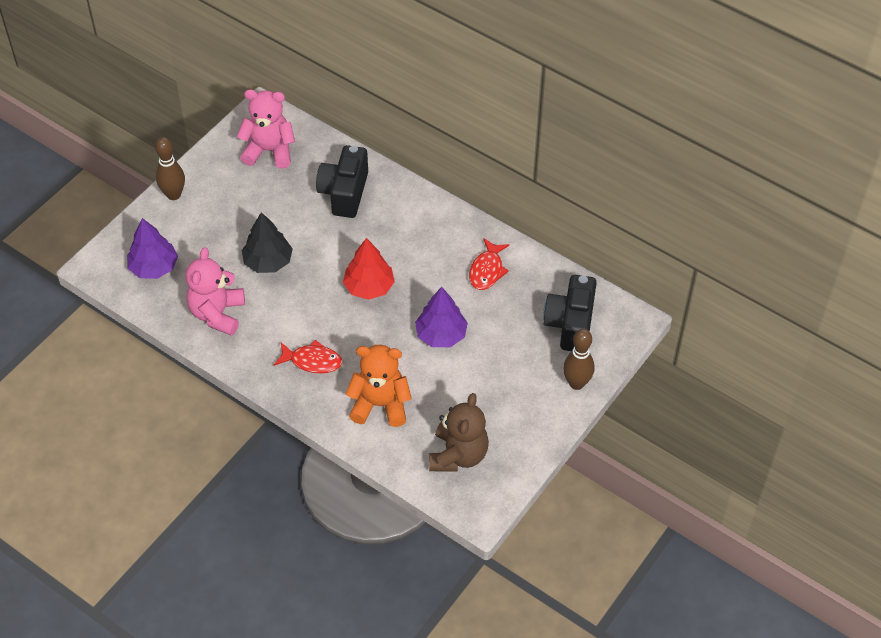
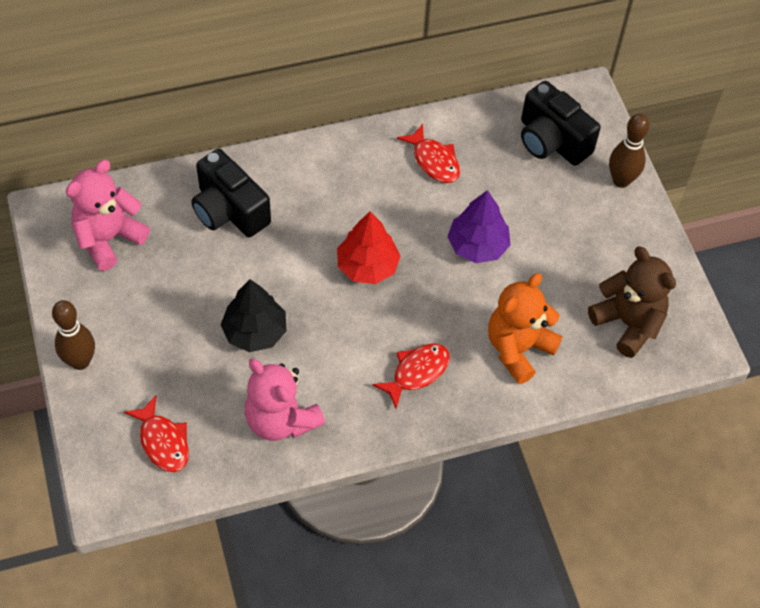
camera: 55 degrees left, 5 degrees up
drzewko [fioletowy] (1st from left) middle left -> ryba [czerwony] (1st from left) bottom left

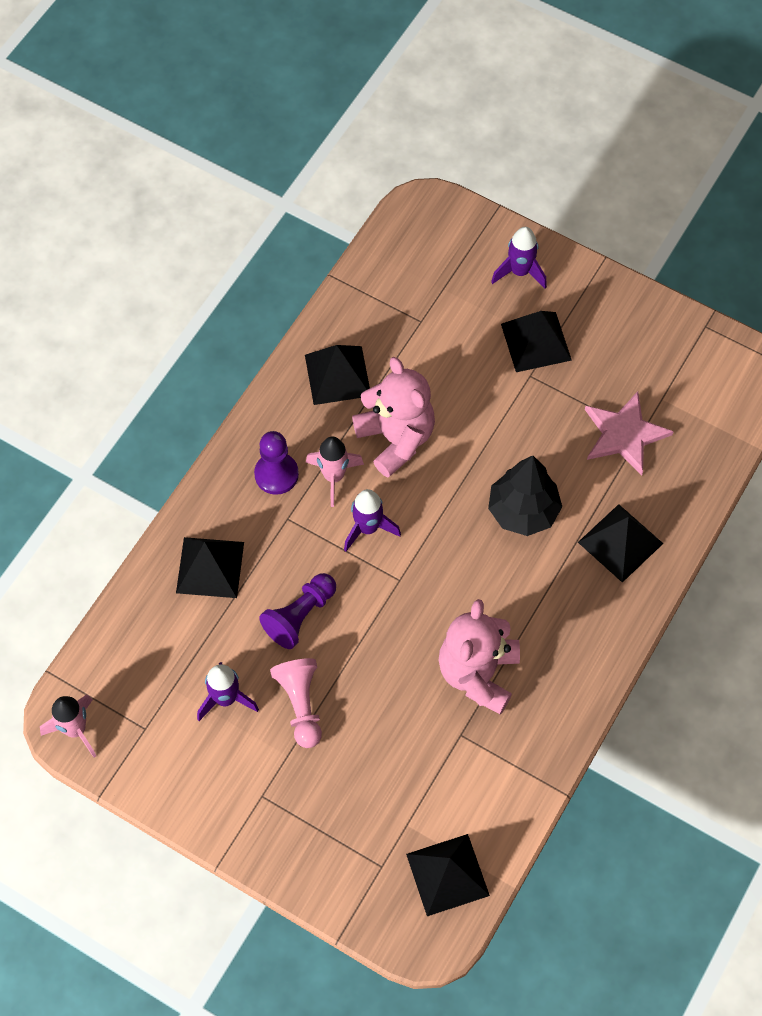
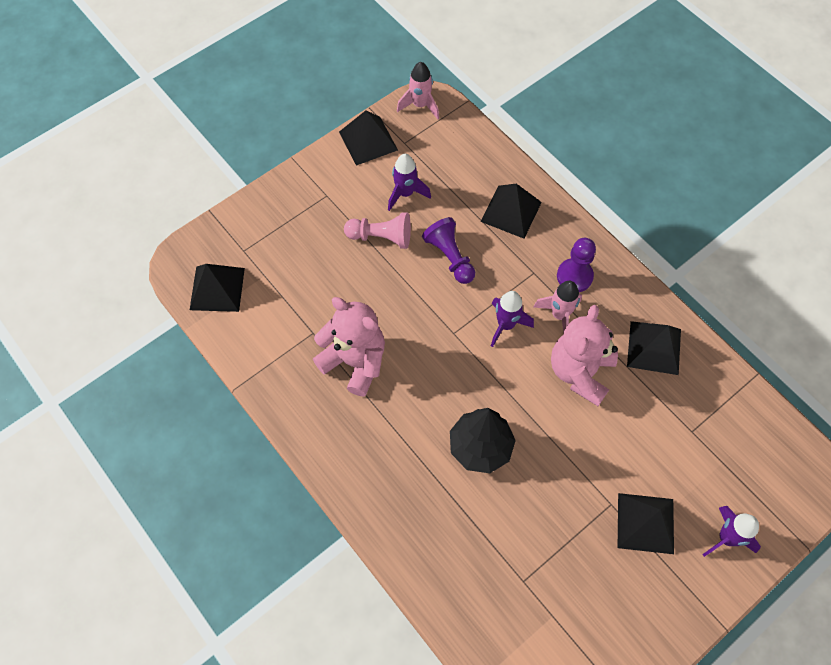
camera: 110 degrees right, 0 degrees up
miś [różowy] (1st from left in the first image) centre -> miś [różowy] (2nd from left) middle right, 120 degrees clockwise
gwiazda [różowy] middle right -> none
piramida [czarny] (5th from left in the first image) middle right -> piramida [czarny] (2nd from left) top centre, move

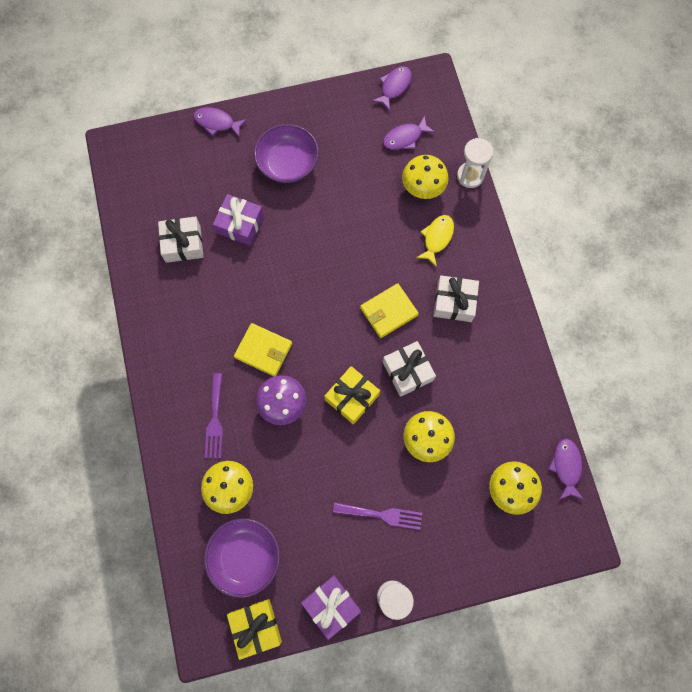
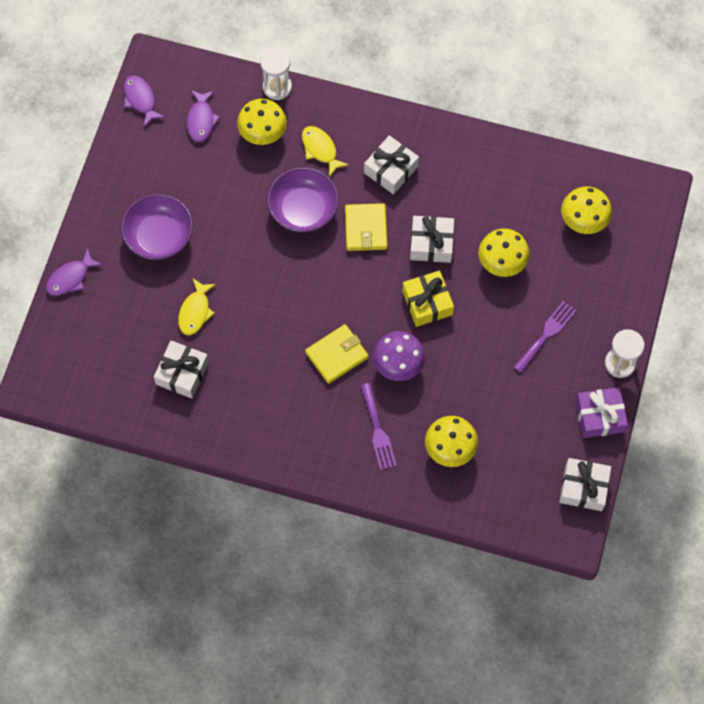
camera: 60 degrees left, 5 degrees down
prezent [fioletowy] (1st from left) top centre -> ryba [żółty] (1st from left) middle left
widelec [fioletowy] (1st from left) middle left -> widelec [fioletowy] (1st from left) centre, 45 degrees clockwise
ryba [fioletowy] (4th from left) bottom right -> none
miska [fioletowy] (1st from left in the first image) bottom centre -> miska [fioletowy] (2nd from left) top centre, move
prezent [żółty] (1st from left) bottom centre -> prezent [biały] (4th from left) bottom right

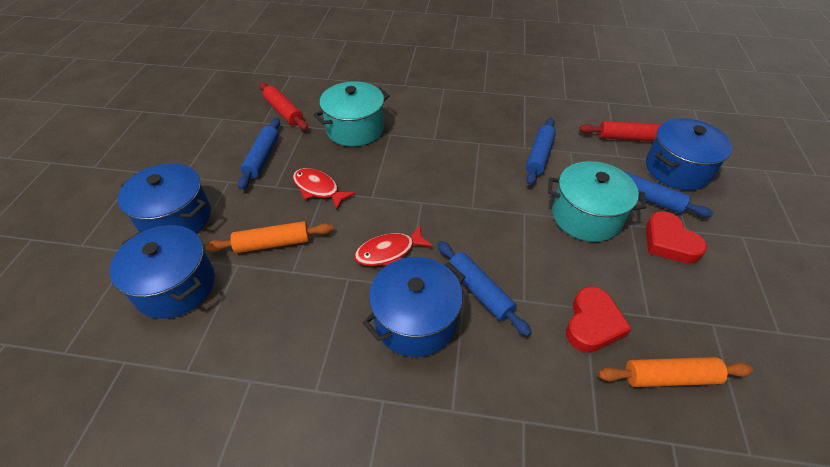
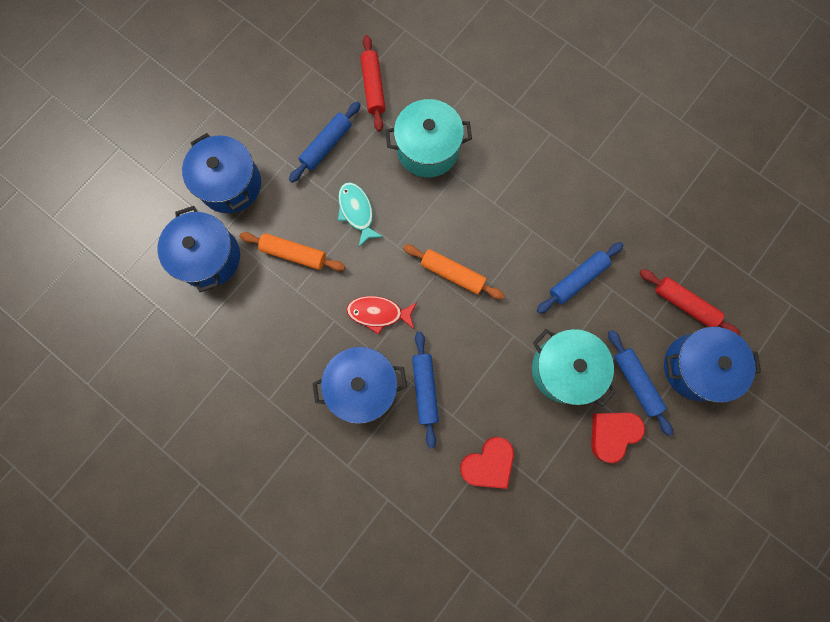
camera: 30 degrees right, 30 degrees up
ryba [czerwony] (1st from left) centre -> ryba [turkusowy] centre
serce [czerwony] (2nd from left) middle right -> serce [czerwony] (2nd from left) bottom right, 45 degrees clockwise
wałek do ciasta [pomarańczowy] (2nd from left) bottom right -> wałek do ciasta [pomarańczowy] (2nd from left) centre, move

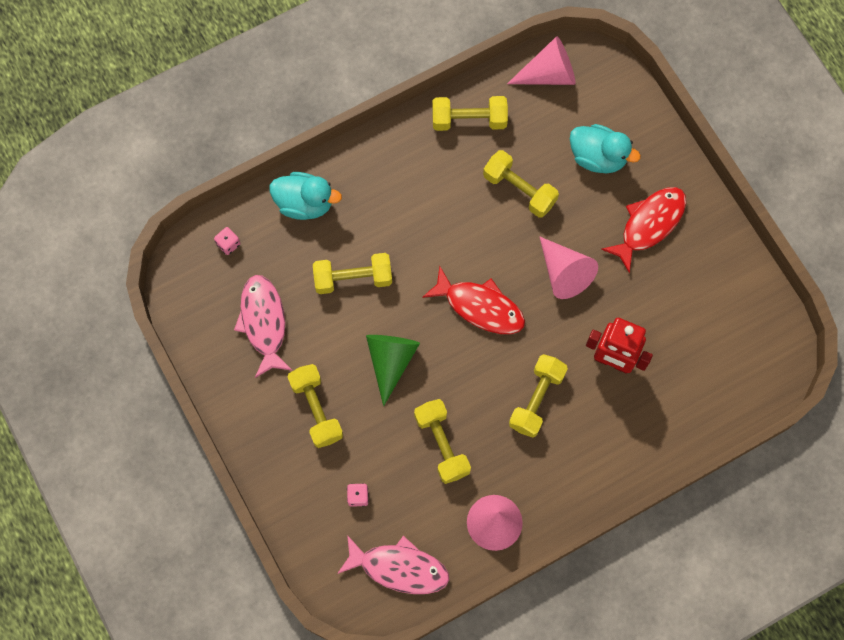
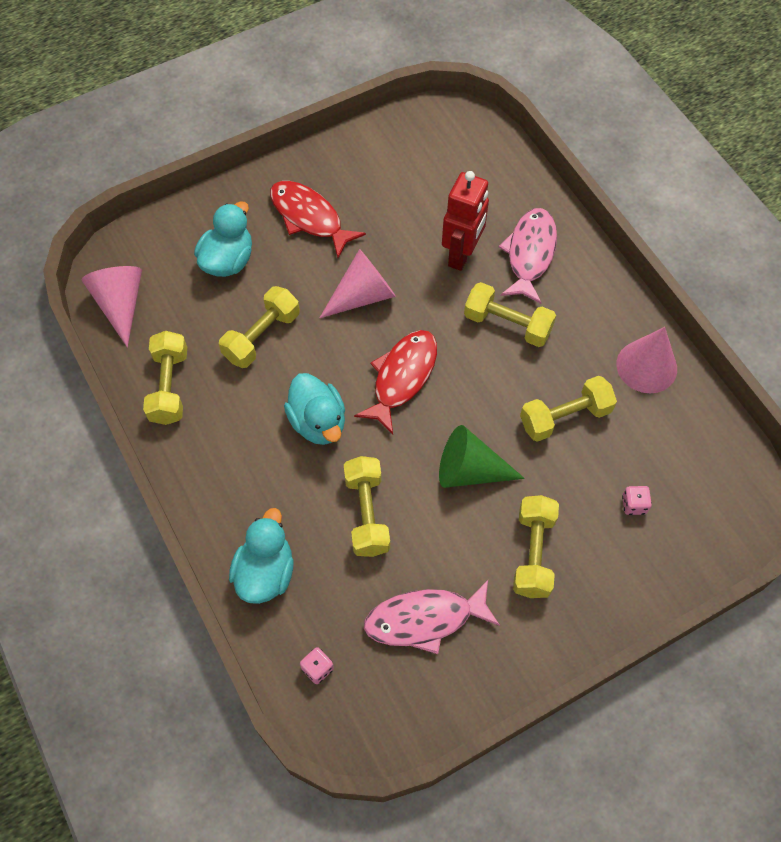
camera: 90 degrees left, 10 degrees down
hantel [żółty] (1st from left in the first image) centre -> hantel [żółty] (5th from left) middle right, 60 degrees counterclockwise
ryba [różowy] (2nd from left) bottom centre -> ryba [różowy] (2nd from left) top right, move
none -> kaczka [turkusowy] (3rd from left) centre

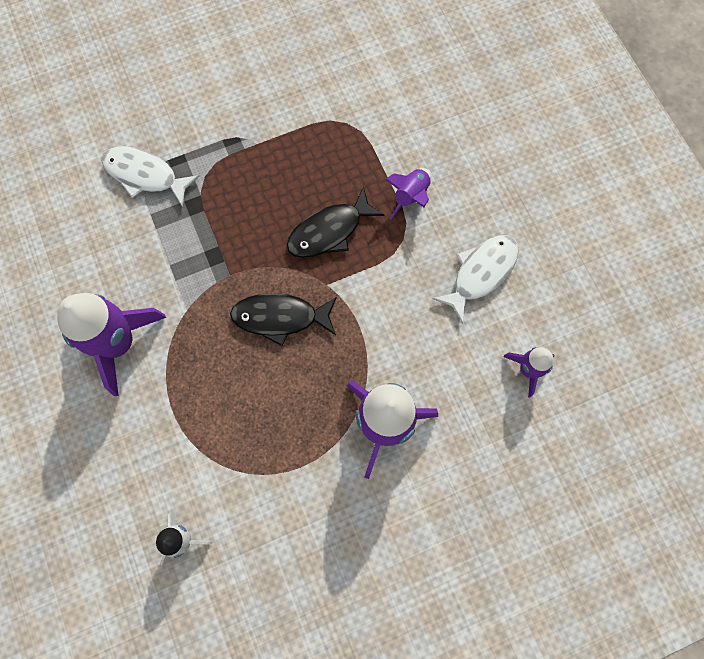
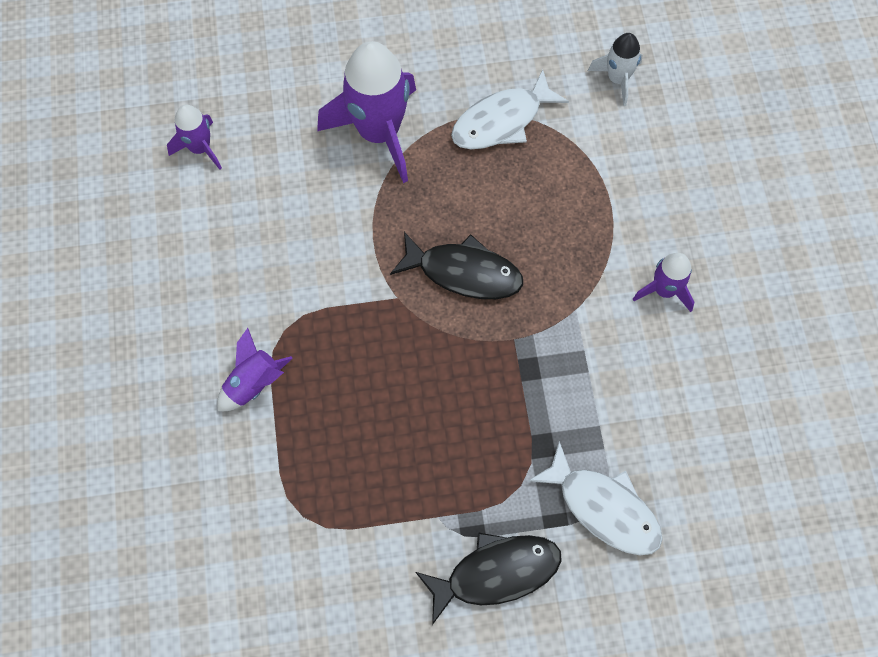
camera: 165 degrees left, 5 degrees down
ryba [czarny] (2nd from left) centre -> ryba [czarny] (2nd from left) bottom centre, move
ryba [biały] (2nd from left in the first image) middle right -> ryba [biały] (1st from left) top centre, move
rakieta [fioletowy] (1st from left in the first image) middle left -> rakieta [fioletowy] (4th from left) middle right, x0.52

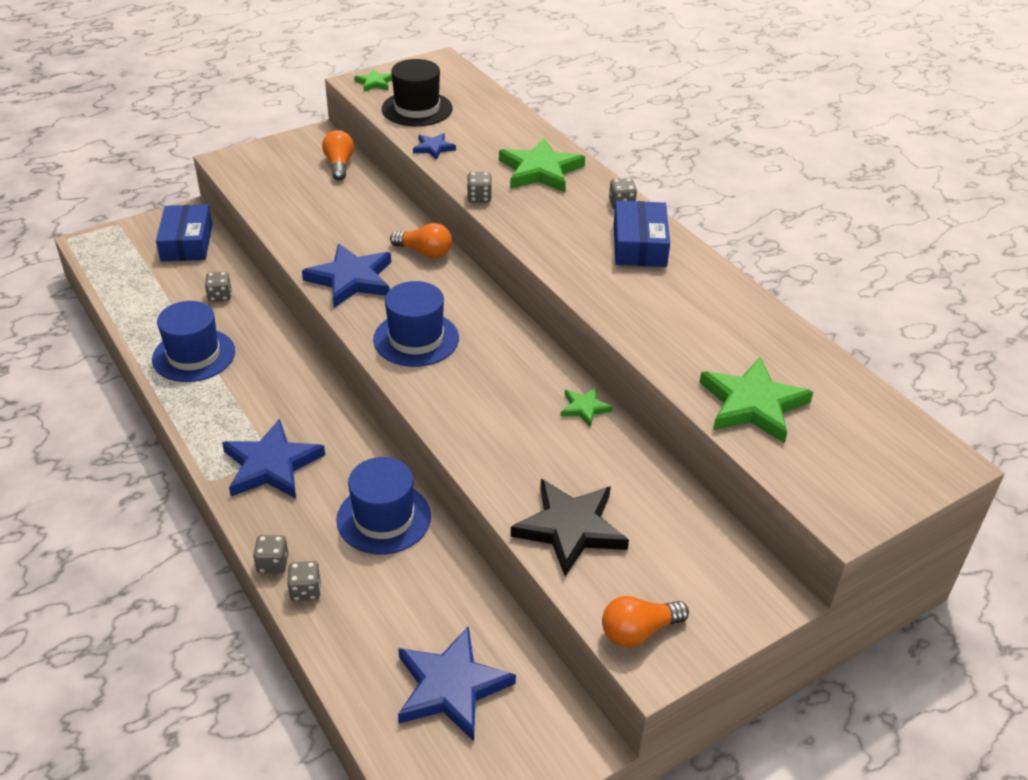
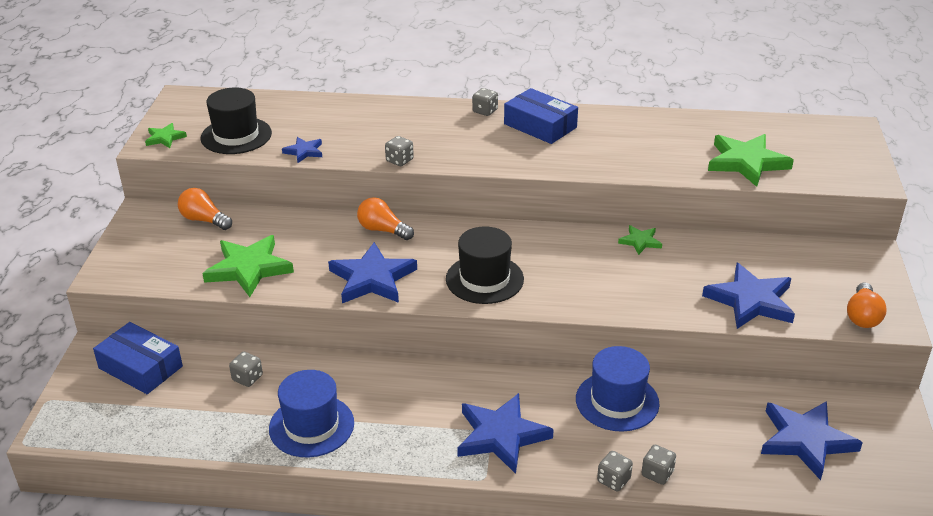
camera: 50 degrees left, 5 degrees down
gwiazda [zielony] (2nd from left) top centre -> gwiazda [zielony] (2nd from left) middle left, move
żarówka [pomarańczowy] (2nd from left) top centre -> żarówka [pomarańczowy] (2nd from left) centre, 120 degrees counterclockwise
kapelusz [niebieski] (3rd from left) centre -> kapelusz [czarny] (2nd from left) centre
gwiazda [czarny] bottom centre -> gwiazda [niebieski] (4th from left) middle right

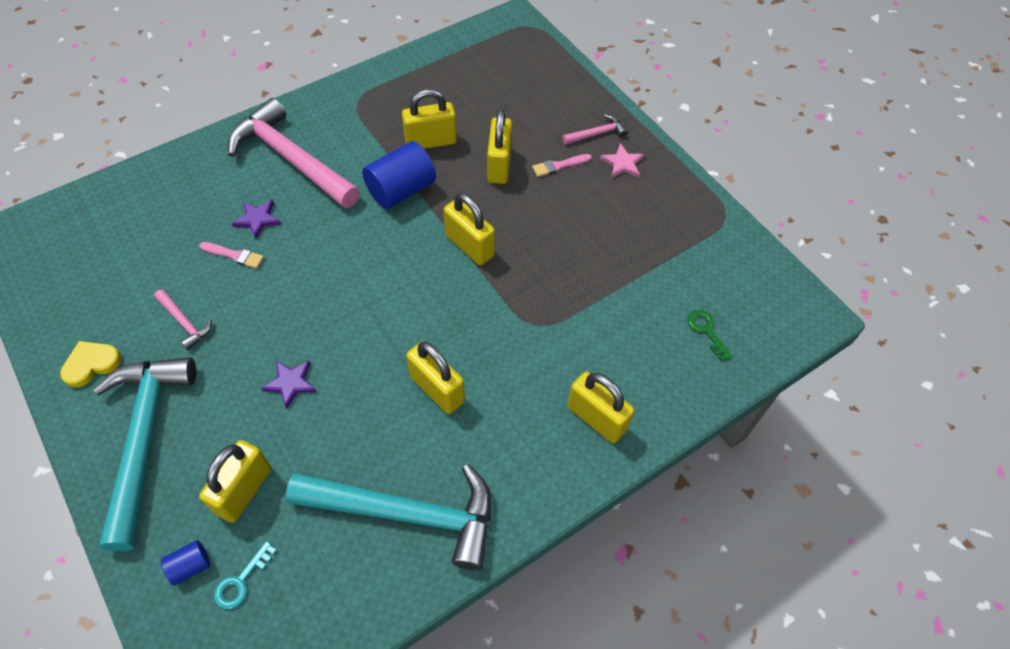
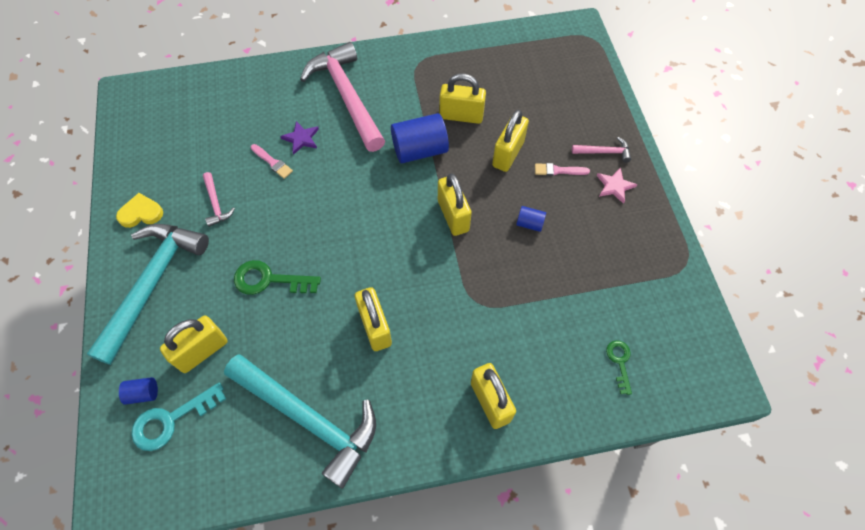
camera: 25 degrees right, 5 degrees up
gwiazda [fioletowy] (2nd from left) middle left -> klucz [zielony] (1st from left) middle left
klucz [turkusowy] bottom left, x1.66
none -> walec [niebieski] (3rd from left) centre

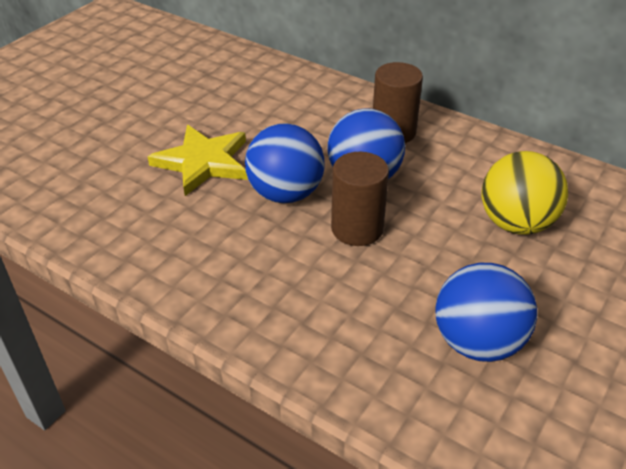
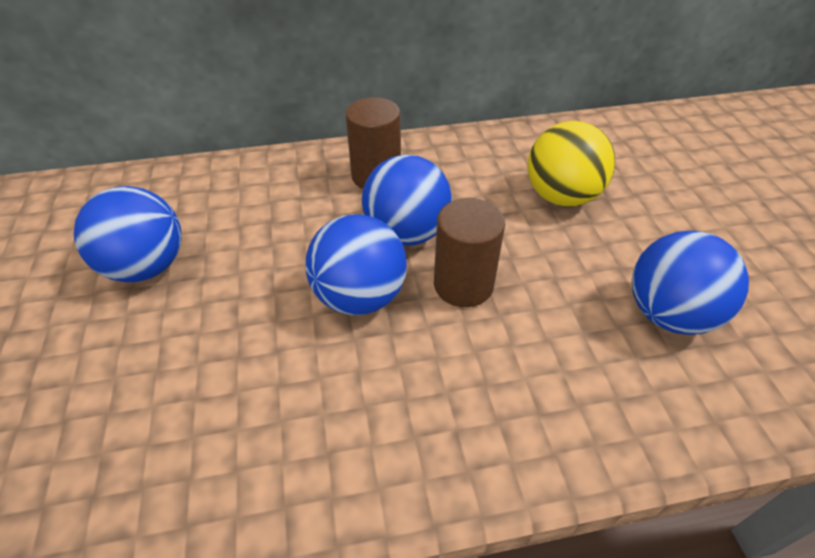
camera: 45 degrees left, 5 degrees up
gwiazda [żółty] middle left -> none
none -> piłka [niebieski] (1st from left) middle left

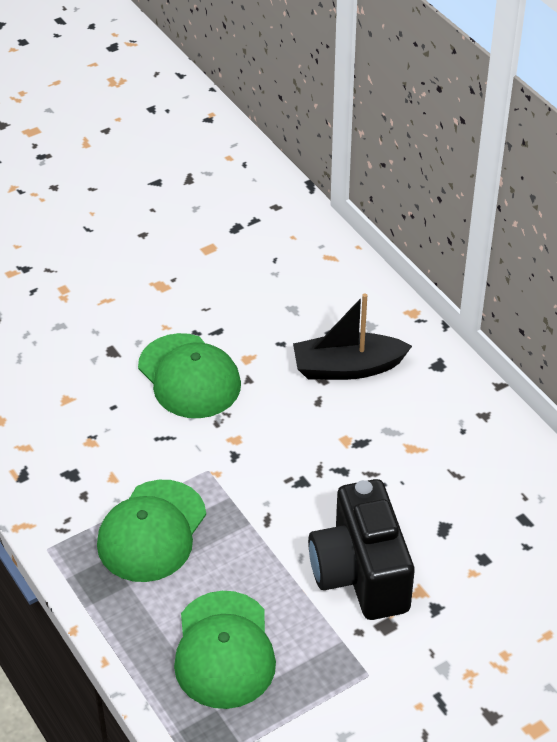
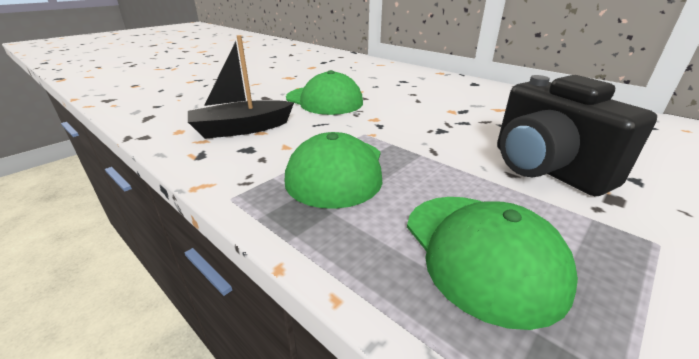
camera: 15 degrees left, 15 degrees down
łódka [czarny] centre -> łódka [czarny] top centre, move

